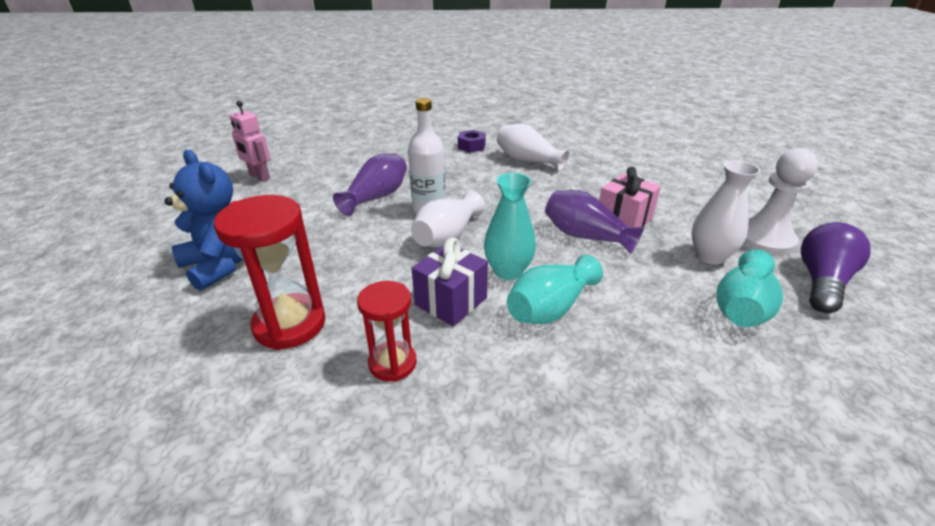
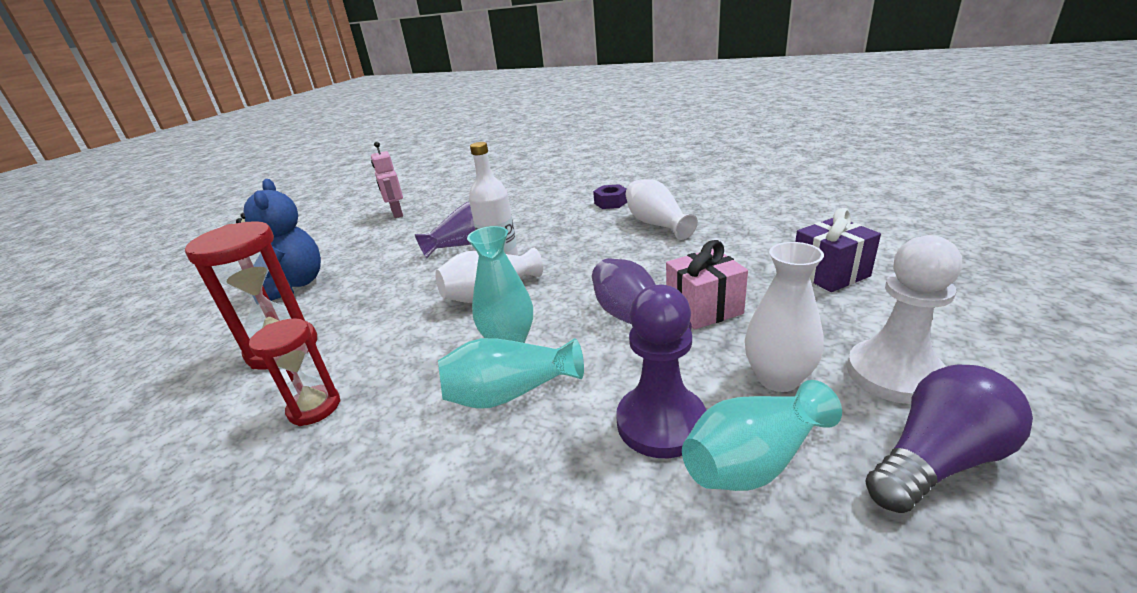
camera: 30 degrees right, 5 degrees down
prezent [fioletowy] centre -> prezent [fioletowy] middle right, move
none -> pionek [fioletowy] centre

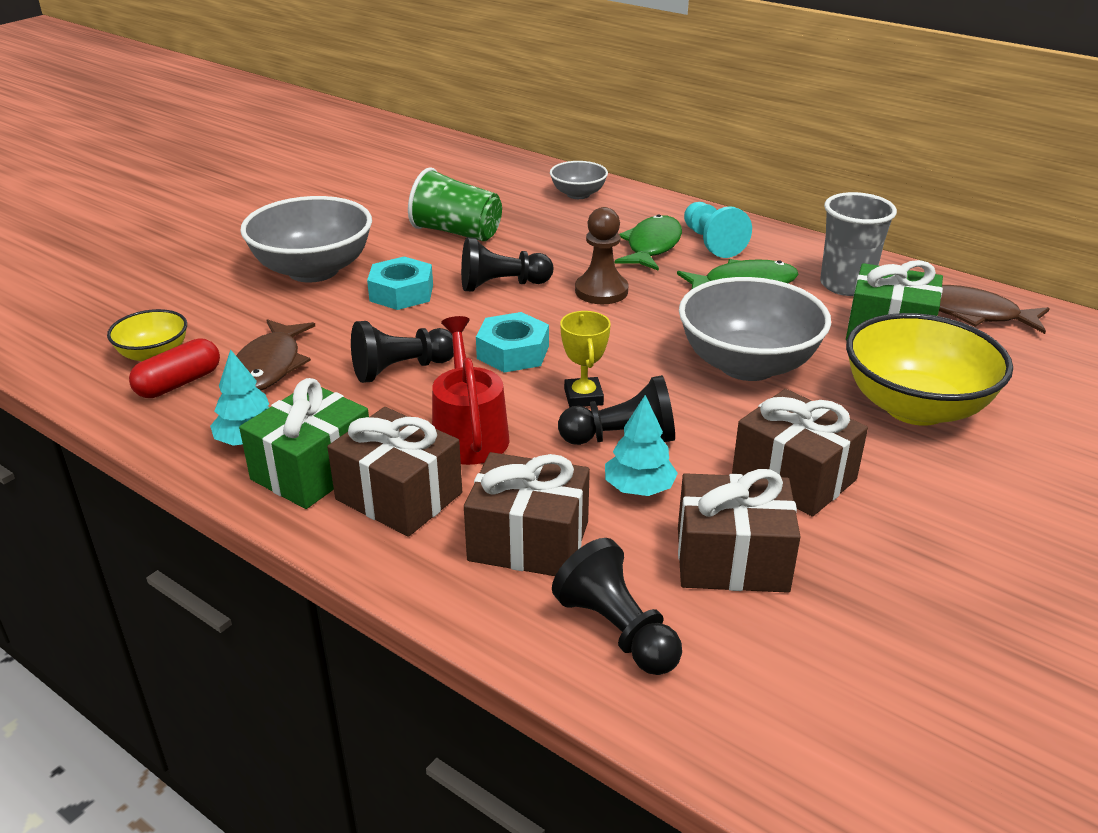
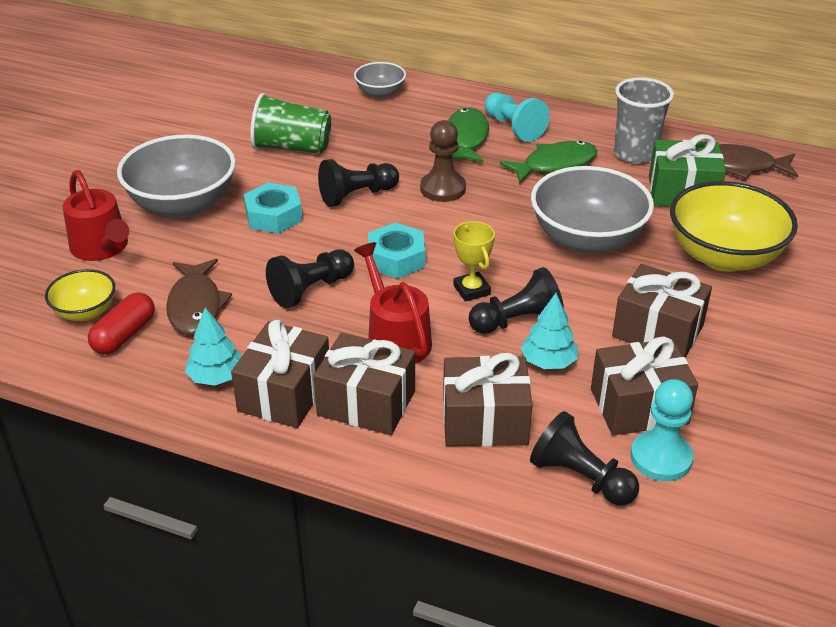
camera: 15 degrees left, 5 degrees up
prezent [zielony] (1st from left) middle left -> prezent [brązowy] (1st from left) centre
none -> konewka [czerwony] (1st from left) middle left
none -> pionek [turkusowy] (2nd from left) bottom right

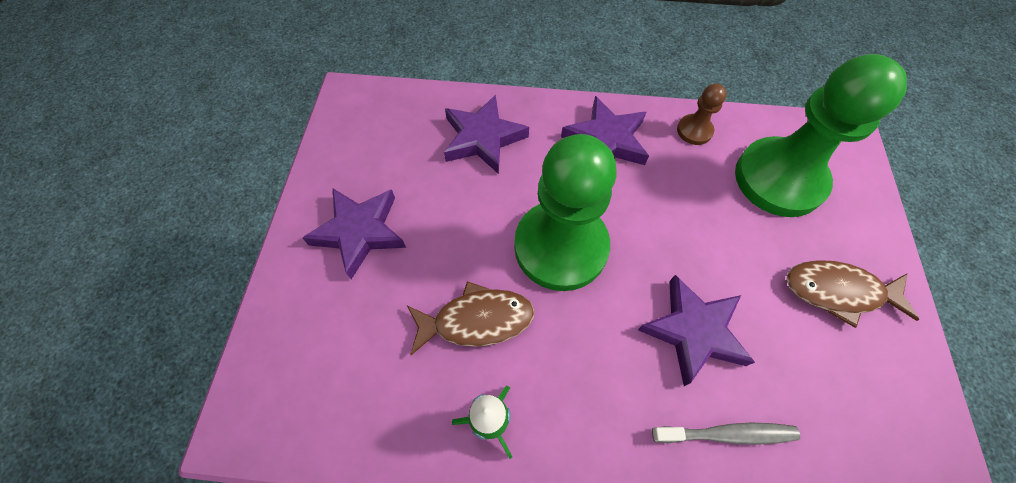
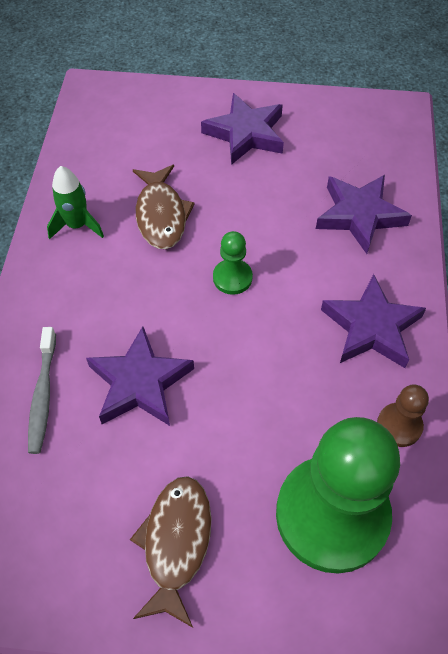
camera: 90 degrees right, 5 degrees down
pionek [zielony] (1st from left) centre, x0.43

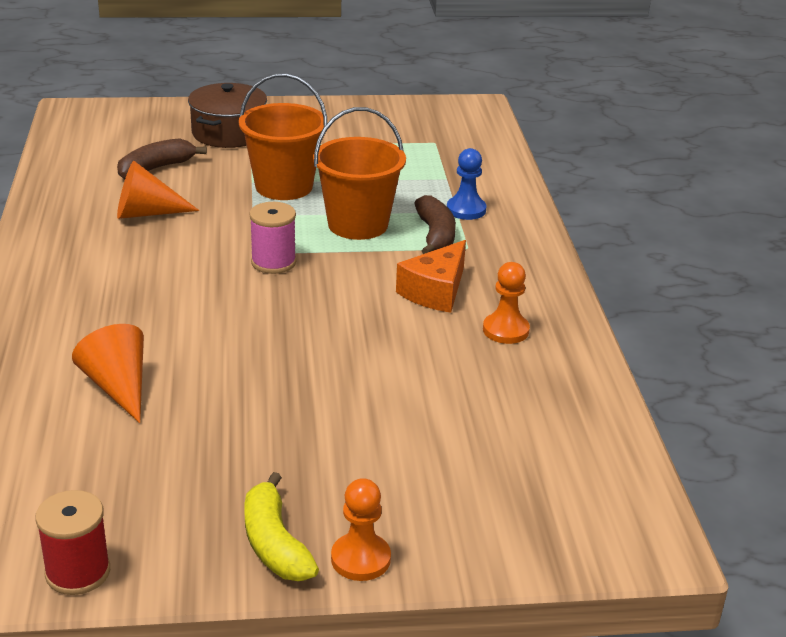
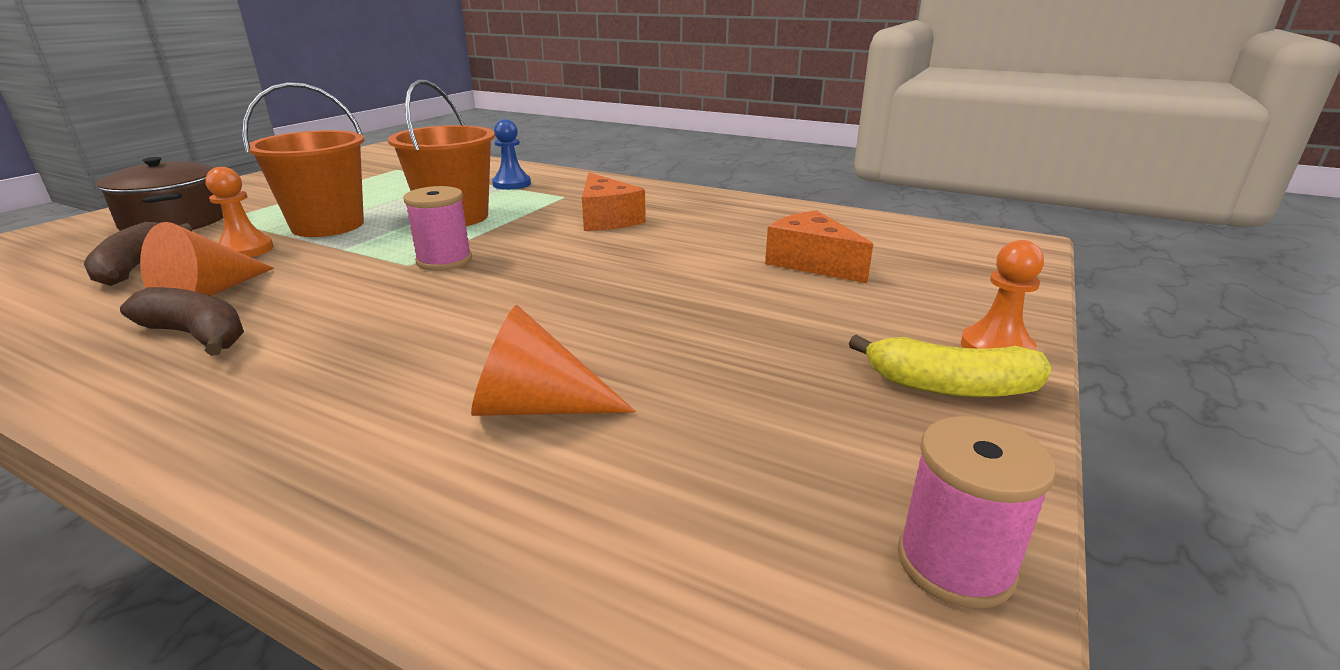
camera: 55 degrees left, 5 degrees down
banan [brązowy] (2nd from left) centre -> banan [brązowy] (2nd from left) middle left, move
pionek [pomarańczowy] (2nd from left in the first image) centre -> pionek [pomarańczowy] (1st from left) top left, move
szpulka [czerwony] bottom left -> szpulka [różowy] (2nd from left) bottom right
none -> ser [pomarańczowy] (2nd from left) centre

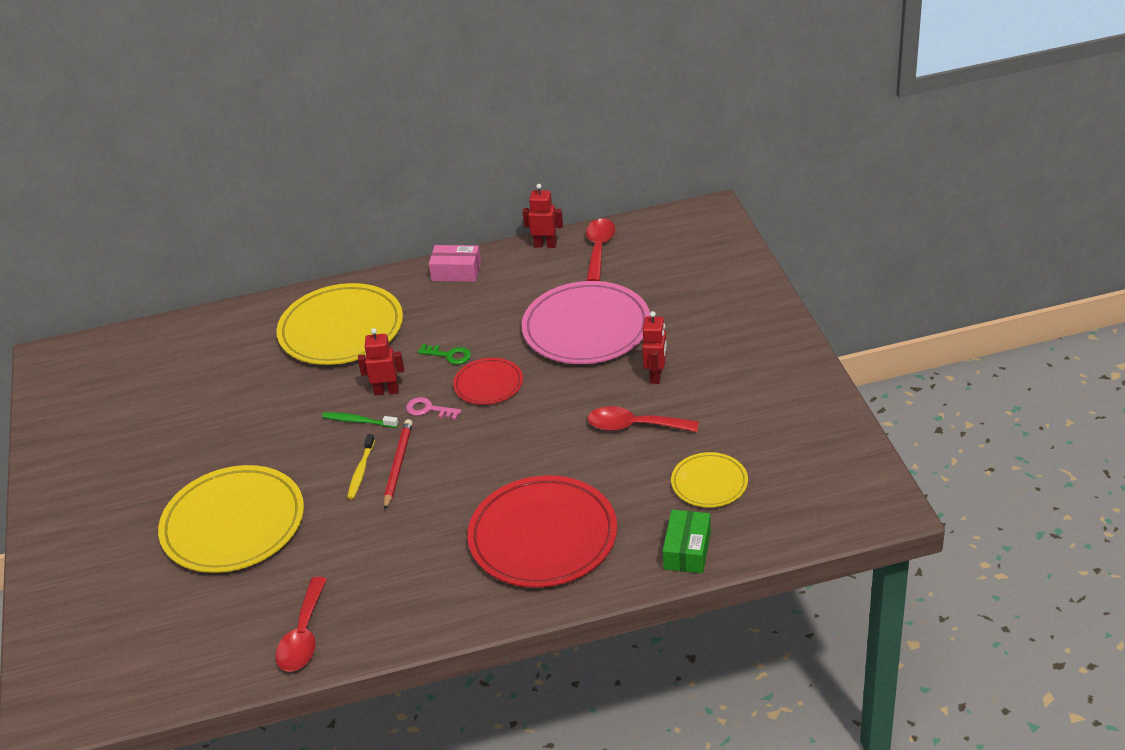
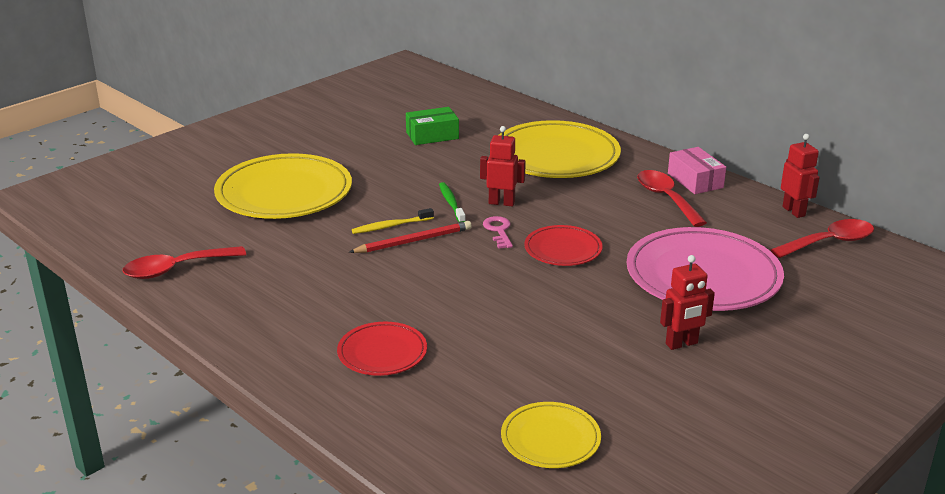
camera: 55 degrees right, 10 degrees down
robot [czerwony] (1st from left) centre, 45 degrees counterclockwise
klucz [zielony] centre -> none
łyżka [czerwony] (3rd from left in the first image) centre -> łyżka [czerwony] (2nd from left) middle right, move
talerz [czerwony] (2nd from left in the first image) bottom centre -> talerz [czerwony] (1st from left) bottom centre, x0.52
pudełko [zielony] bottom centre -> pudełko [zielony] top centre, move

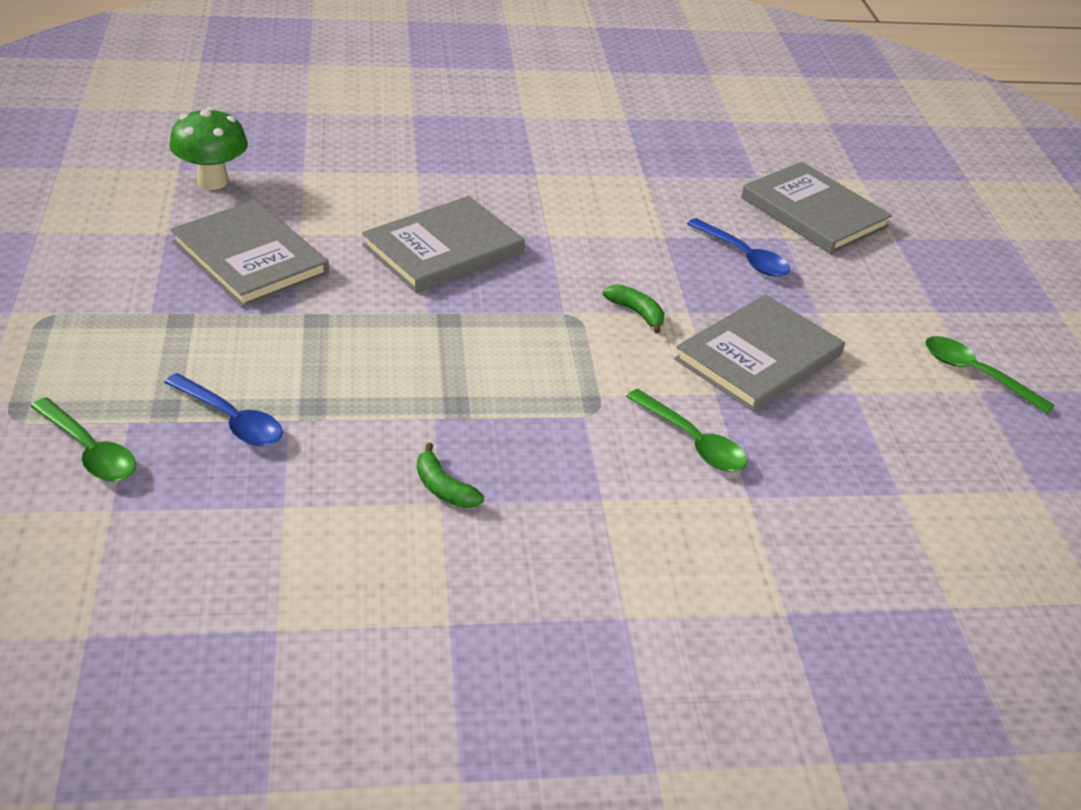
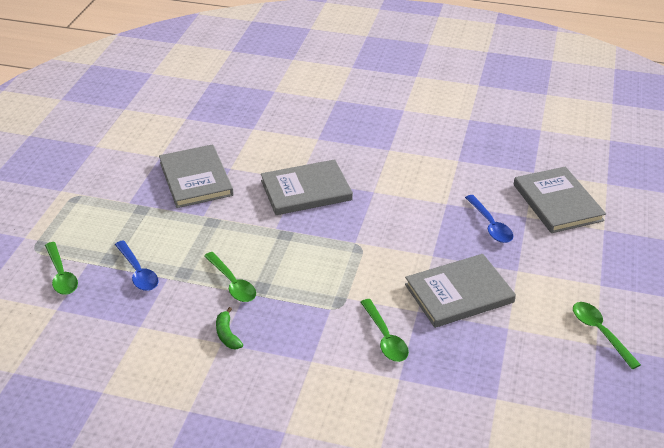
camera: 25 degrees right, 0 degrees up
grzyb [zielony] top left -> none
banan [zielony] (2nd from left) centre -> none
none -> łyżka [zielony] (2nd from left) centre

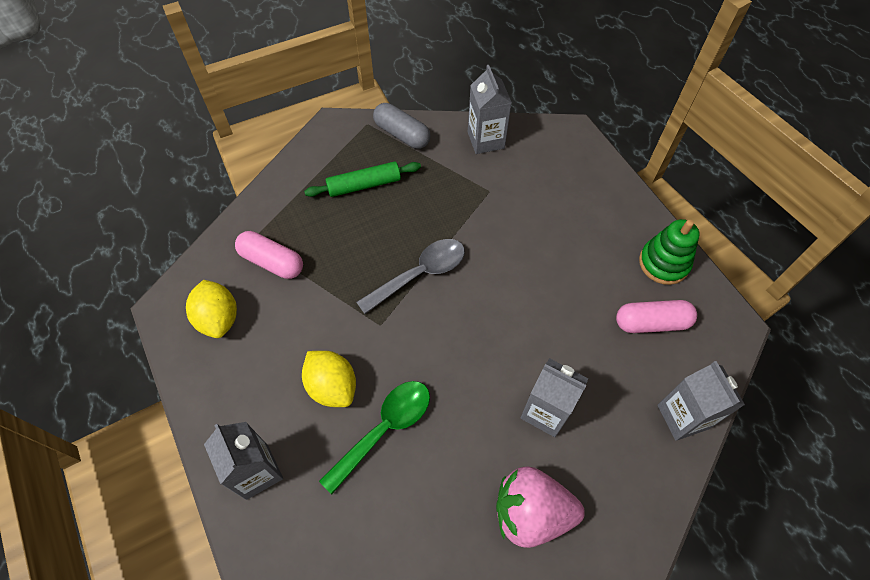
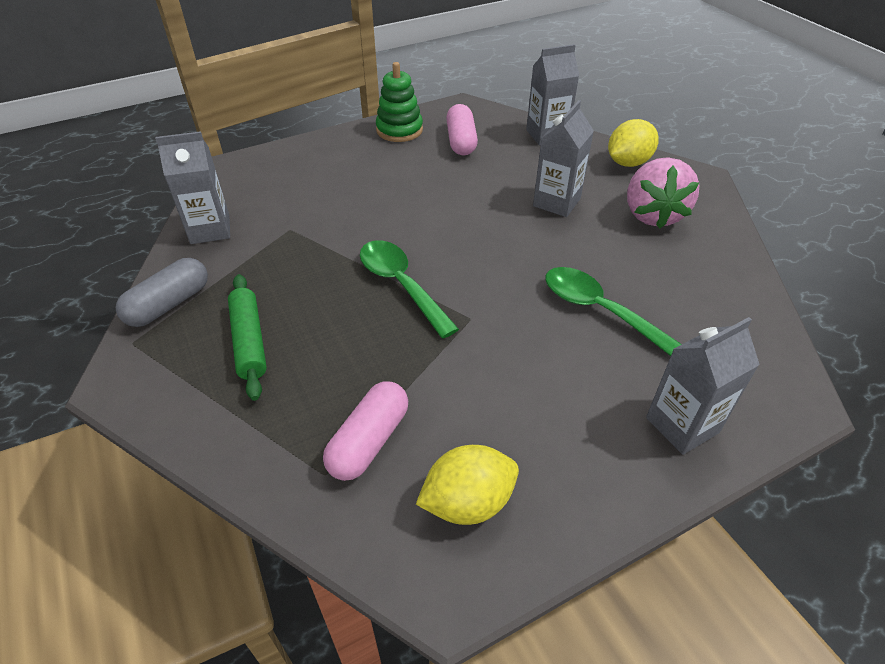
camera: 90 degrees left, 15 degrees down
łyżka [szary] centre -> łyżka [zielony] (1st from left) centre
cytryna [żółty] (2nd from left) centre -> cytryna [żółty] (2nd from left) top right, move

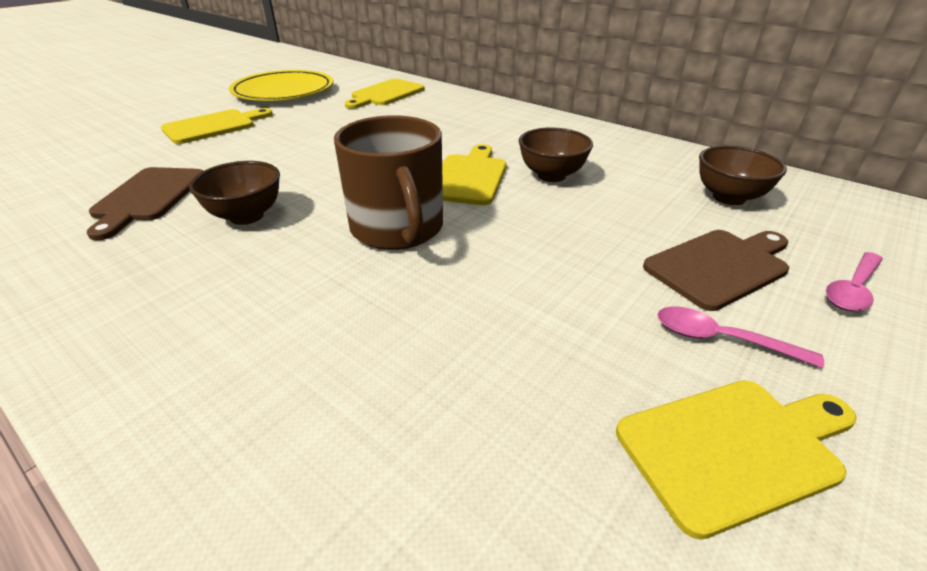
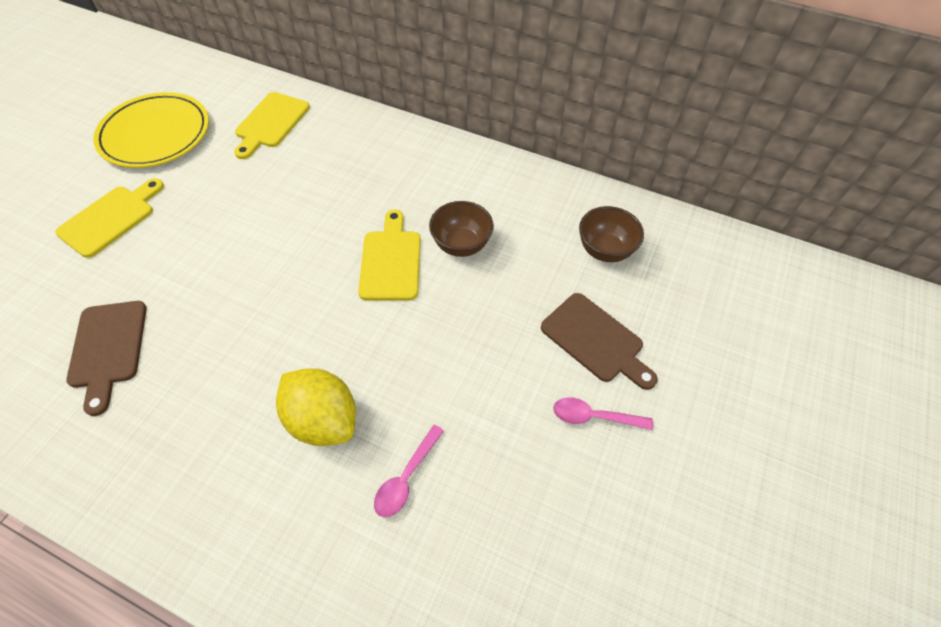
camera: 15 degrees left, 20 degrees up
kubek [brązowy] top centre -> none
miska [brązowy] (1st from left) middle left -> none
deska do krojenia [brązowy] (2nd from left) middle right -> deska do krojenia [brązowy] (2nd from left) centre, 90 degrees clockwise
łyżka [różowy] (2nd from left in the first image) middle right -> łyżka [różowy] (1st from left) bottom centre, move
deska do krojenia [żółty] (4th from left) bottom right -> none
none -> cytryna [żółty] centre

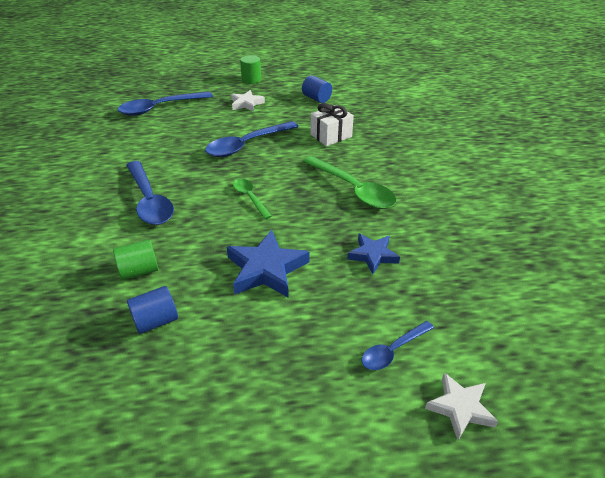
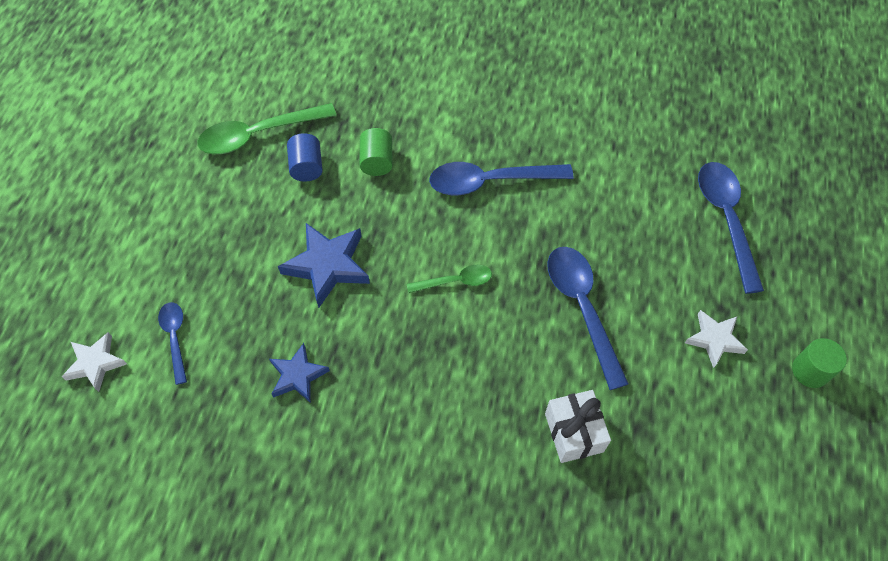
camera: 110 degrees right, 20 degrees up
walec [niebieski] (2nd from left) top centre -> none
łyżka [zielony] (2nd from left in the first image) centre -> łyżka [zielony] (1st from left) top left, move

